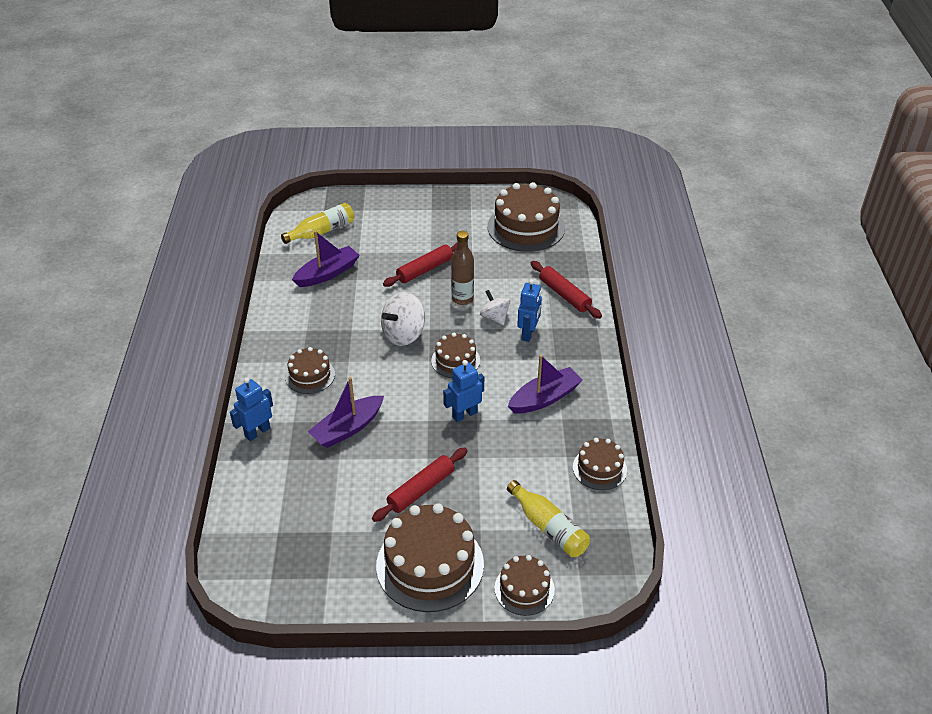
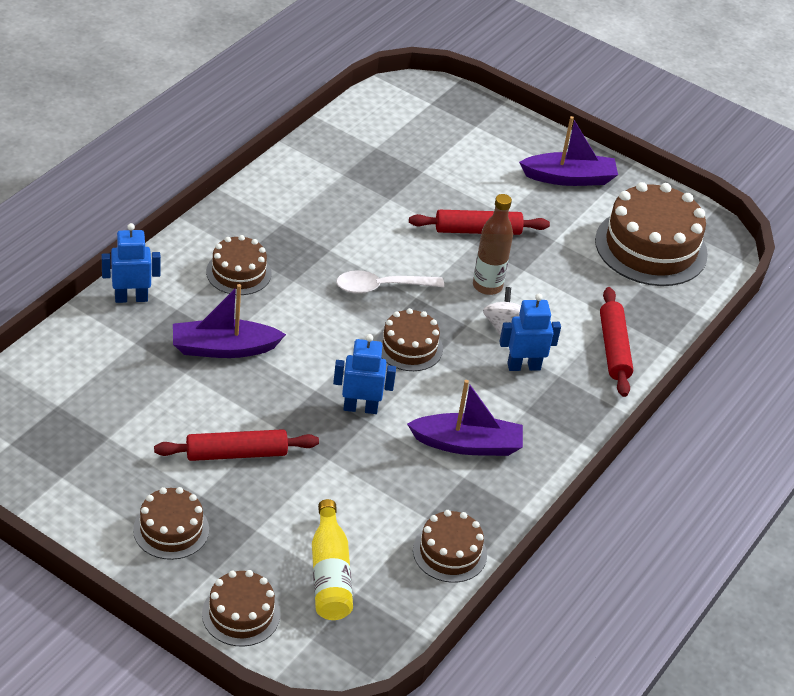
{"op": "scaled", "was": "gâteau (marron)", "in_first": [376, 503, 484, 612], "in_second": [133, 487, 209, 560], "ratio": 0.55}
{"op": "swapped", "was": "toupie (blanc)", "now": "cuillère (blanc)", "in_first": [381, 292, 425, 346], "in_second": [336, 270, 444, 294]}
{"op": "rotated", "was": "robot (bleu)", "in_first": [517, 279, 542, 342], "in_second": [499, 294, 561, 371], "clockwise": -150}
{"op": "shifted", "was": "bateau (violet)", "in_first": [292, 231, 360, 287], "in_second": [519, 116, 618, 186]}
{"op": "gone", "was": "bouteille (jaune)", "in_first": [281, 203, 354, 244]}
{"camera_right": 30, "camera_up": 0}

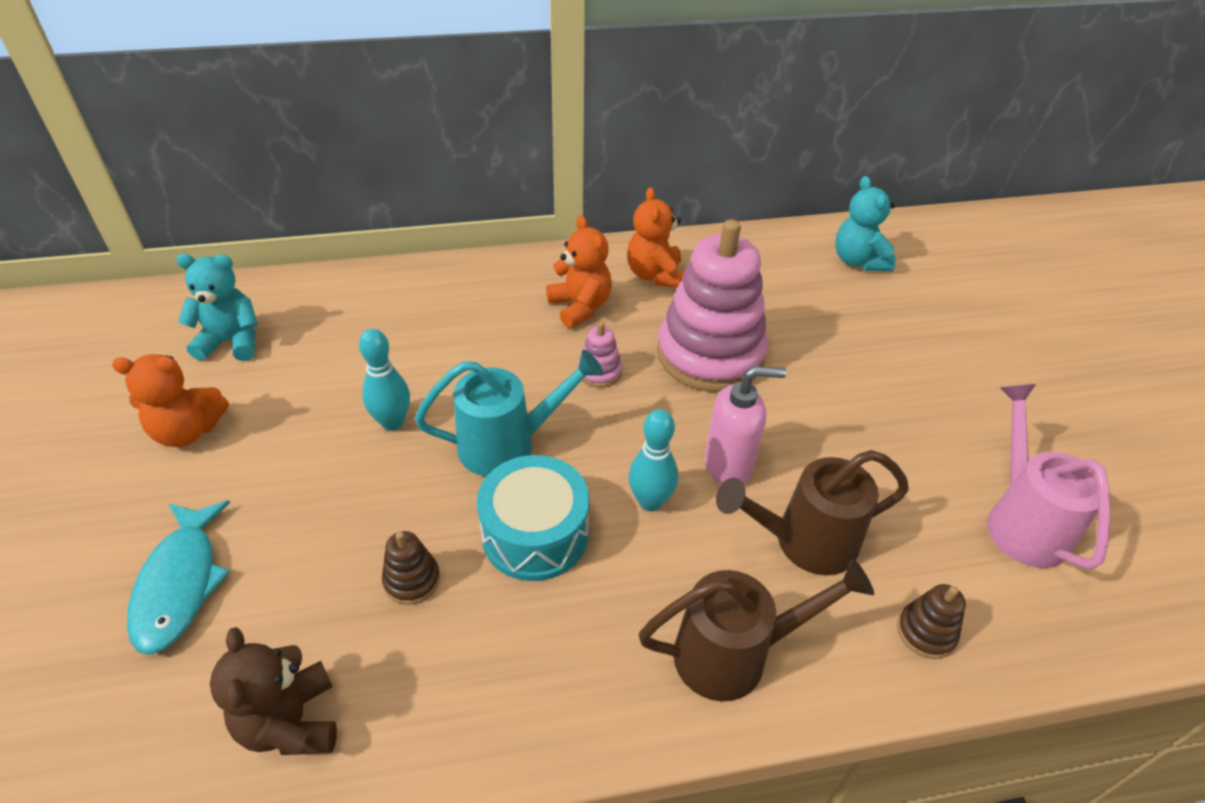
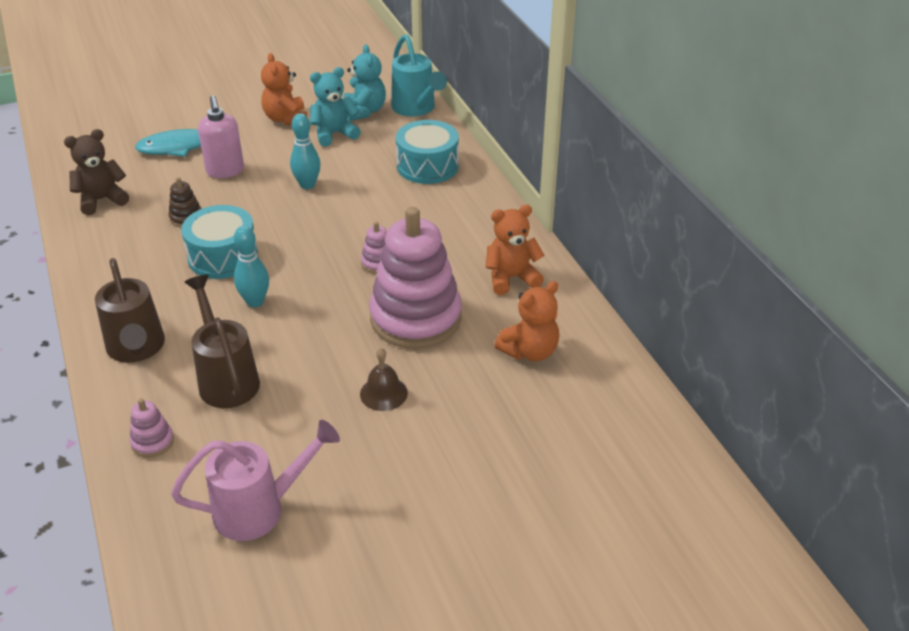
{"op": "repainted", "was": "jouet à empiler (marron)", "now": "jouet à empiler (rose)", "in_first": [897, 584, 966, 659], "in_second": [130, 398, 174, 458]}
{"op": "shifted", "was": "distributeur de savon (rose)", "in_first": [704, 366, 787, 484], "in_second": [198, 95, 244, 178]}
{"op": "shifted", "was": "ours en peluche (turquoise)", "in_first": [835, 176, 896, 271], "in_second": [310, 67, 361, 147]}
{"op": "new", "now": "cloche (marron)", "in_second": [360, 348, 408, 411]}
{"op": "shifted", "was": "arrosoir (turquoise)", "in_first": [415, 350, 603, 476], "in_second": [391, 34, 447, 117]}
{"op": "new", "now": "tambour (turquoise)", "in_second": [396, 120, 459, 184]}
{"op": "shifted", "was": "ours en peluche (orange)", "in_first": [546, 215, 612, 328], "in_second": [494, 281, 559, 361]}
{"camera_right": 80, "camera_up": -5}

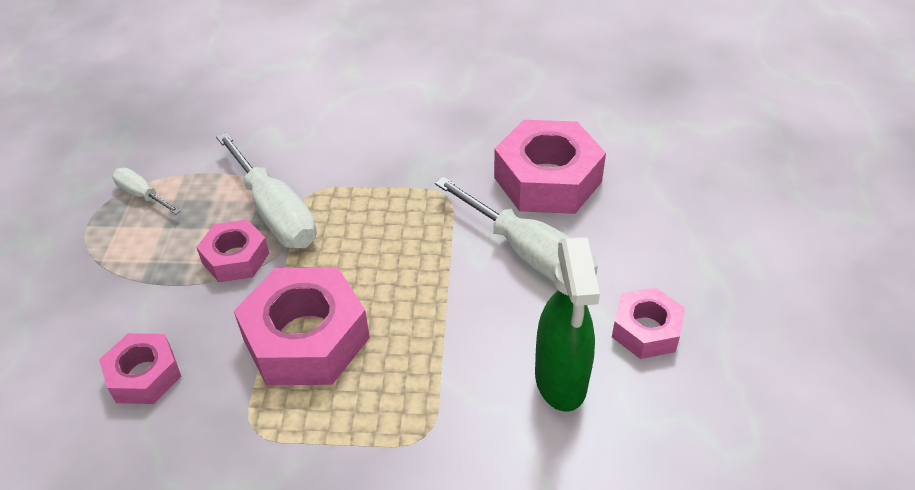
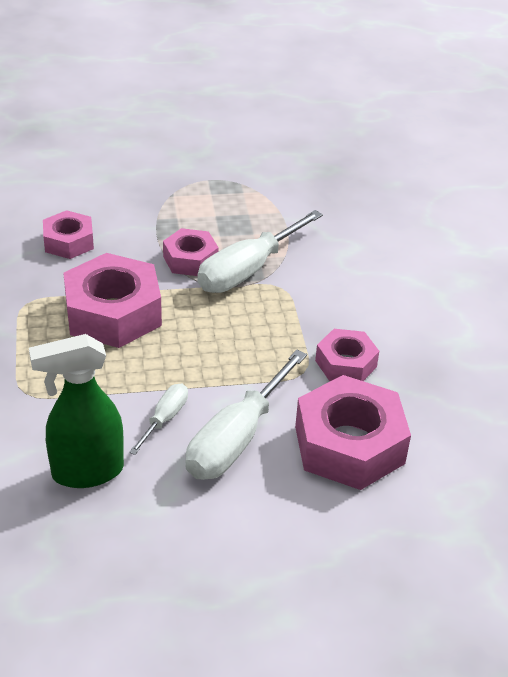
{"op": "shifted", "was": "tournevis (blanc)", "in_first": [112, 168, 181, 214], "in_second": [129, 384, 188, 455]}
{"op": "shifted", "was": "écrou (rose)", "in_first": [612, 287, 685, 359], "in_second": [315, 329, 379, 381]}
{"camera_right": 75, "camera_up": -5}

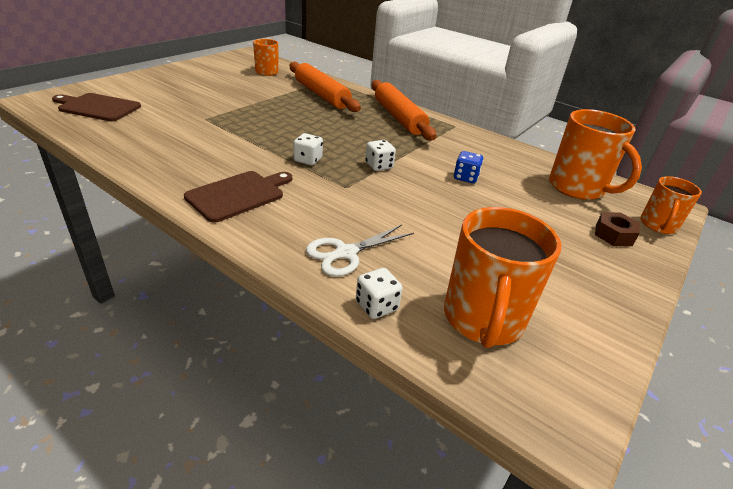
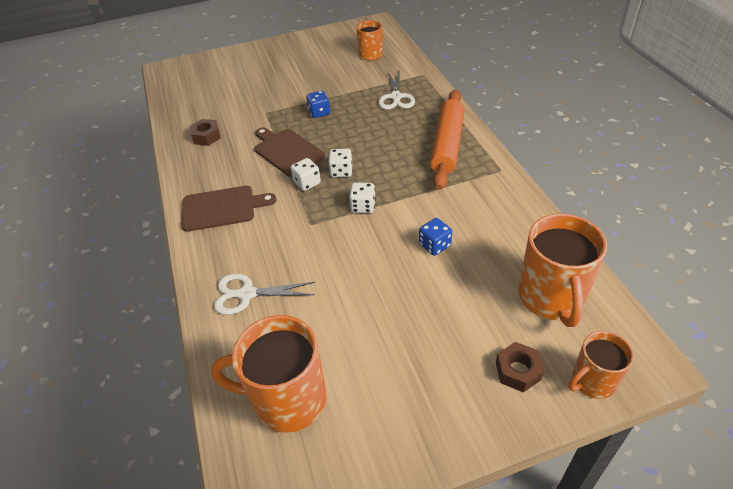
{"op": "new", "now": "écrou (marron)", "in_second": [190, 119, 221, 146]}
{"op": "rotated", "was": "tasse (orange)", "in_first": [444, 207, 561, 348], "in_second": [211, 315, 326, 433], "clockwise": 45}
{"op": "shifted", "was": "planche à découper (marron)", "in_first": [52, 93, 141, 122], "in_second": [254, 127, 325, 177]}
{"op": "new", "now": "dé (bleu)", "in_second": [306, 91, 330, 118]}
{"op": "shifted", "was": "dé (blanc)", "in_first": [356, 268, 403, 319], "in_second": [328, 148, 352, 177]}
{"op": "swapped", "was": "rouleau à pâtisserie (orange)", "now": "ciseaux (blanc)", "in_first": [290, 62, 361, 112], "in_second": [378, 69, 415, 110]}
{"camera_right": 40, "camera_up": 10}

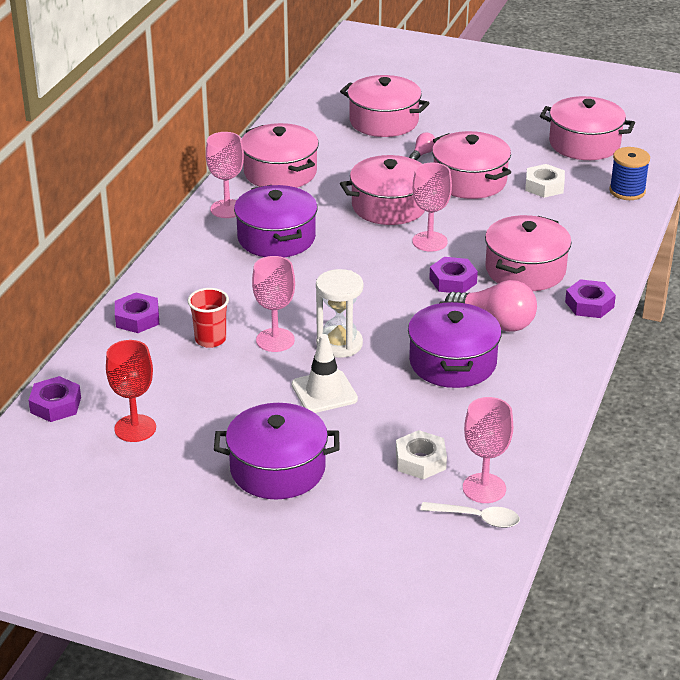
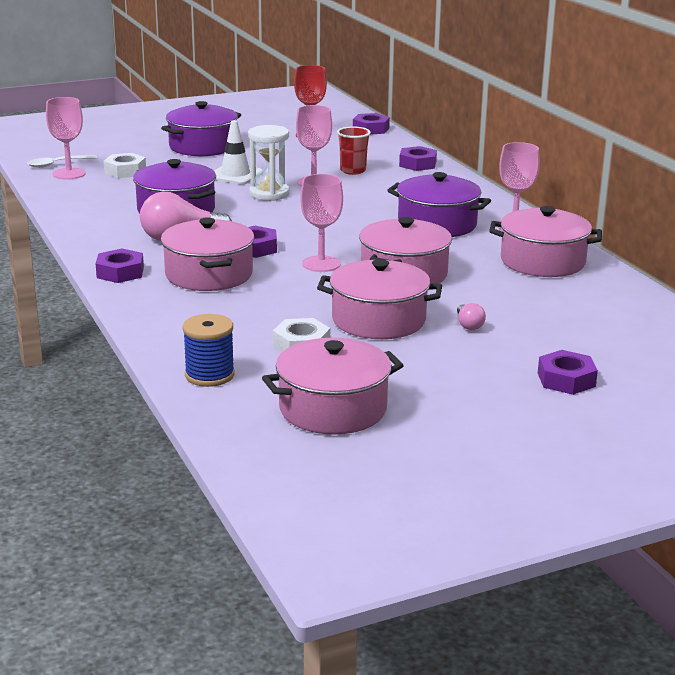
{"op": "new", "now": "écrou (violet)", "in_second": [538, 350, 598, 395]}
{"op": "gone", "was": "marmite (rose)", "in_first": [340, 75, 430, 137]}
{"camera_right": 135, "camera_up": -10}

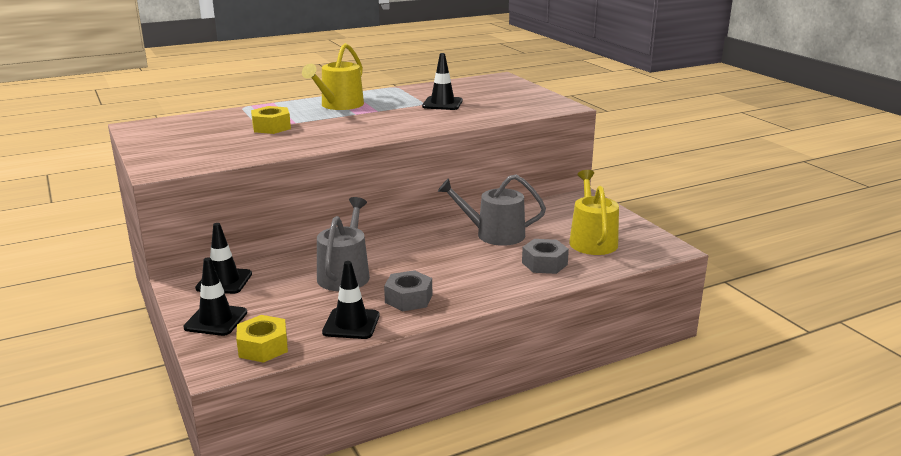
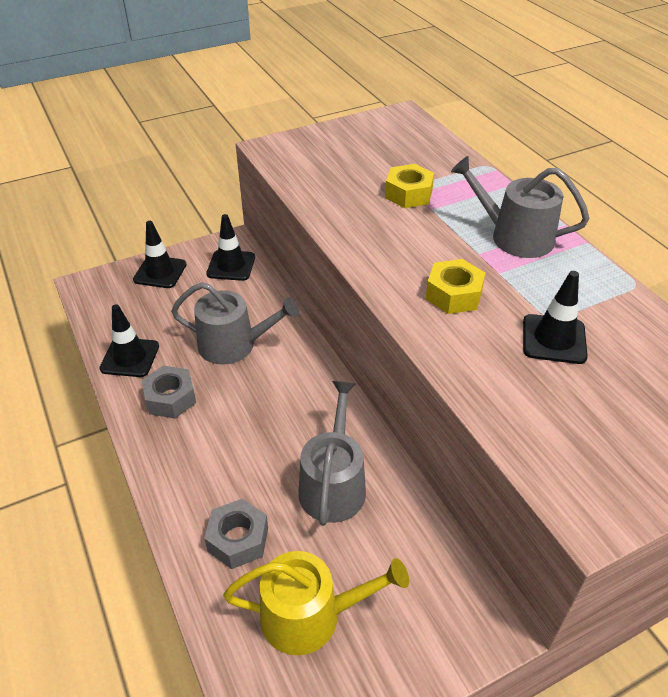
{"op": "shifted", "was": "écrou (jaune)", "in_first": [236, 315, 288, 363], "in_second": [426, 259, 485, 314]}
{"op": "repainted", "was": "arrosoir (jaune)", "now": "arrosoir (gris)", "in_first": [302, 43, 364, 110], "in_second": [451, 156, 590, 258]}
{"camera_right": 90, "camera_up": 20}

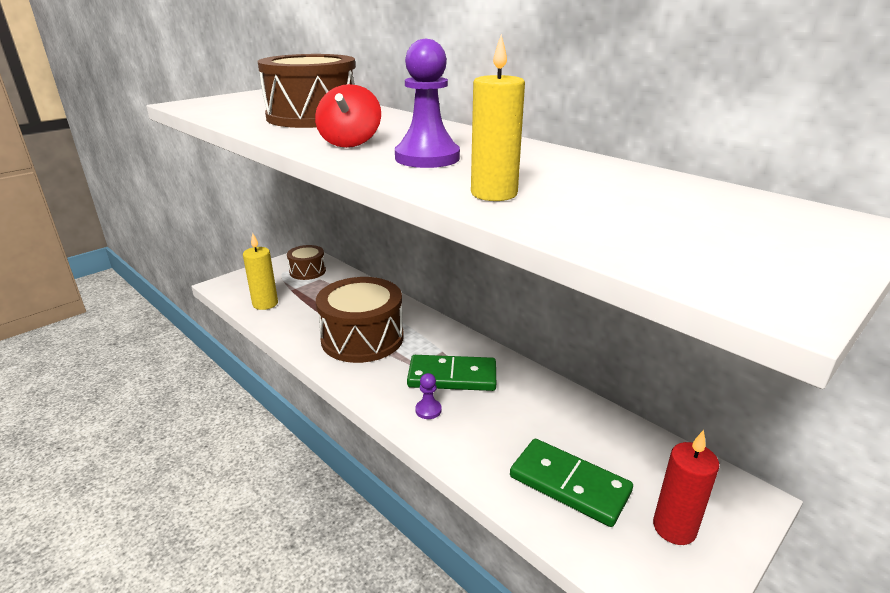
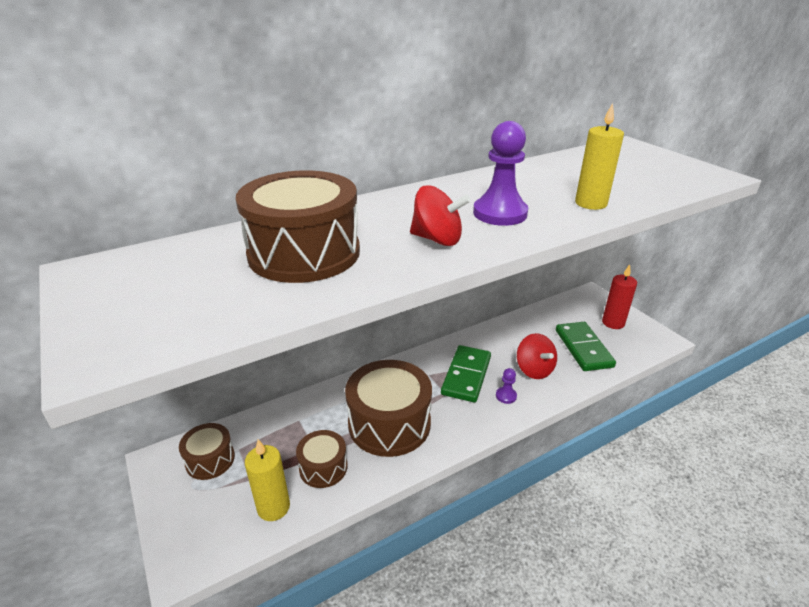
{"op": "new", "now": "tambour (marron)", "in_second": [296, 430, 347, 488]}
{"op": "new", "now": "toupie (rouge)", "in_second": [517, 333, 557, 379]}
{"op": "rotated", "was": "domino (vert)", "in_first": [510, 439, 633, 527], "in_second": [556, 322, 616, 371], "clockwise": -60}
{"camera_right": -75, "camera_up": 5}

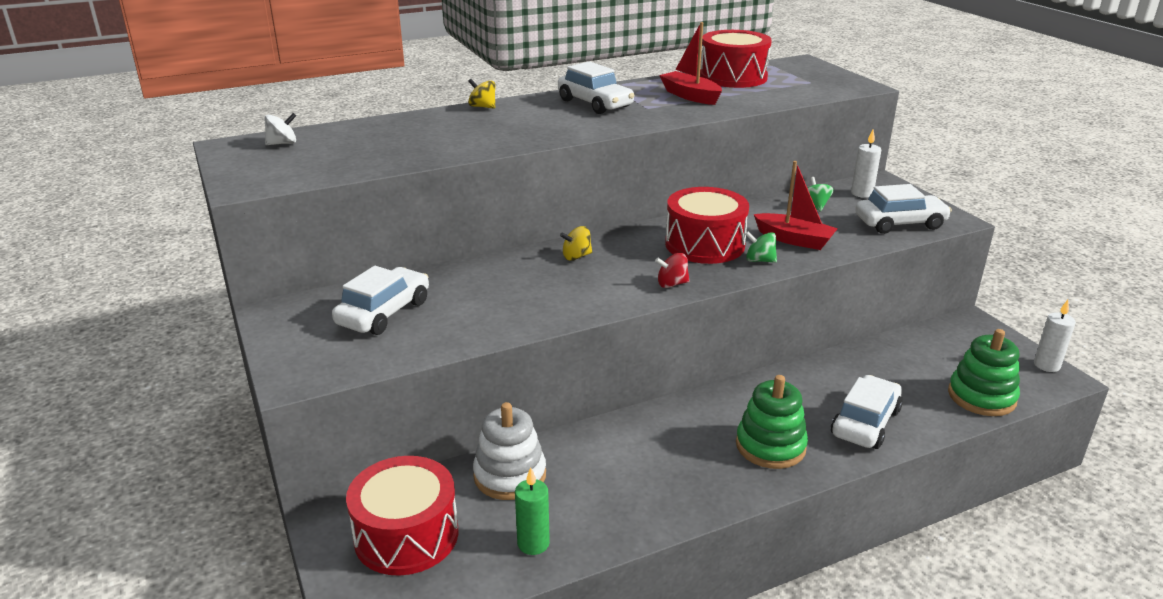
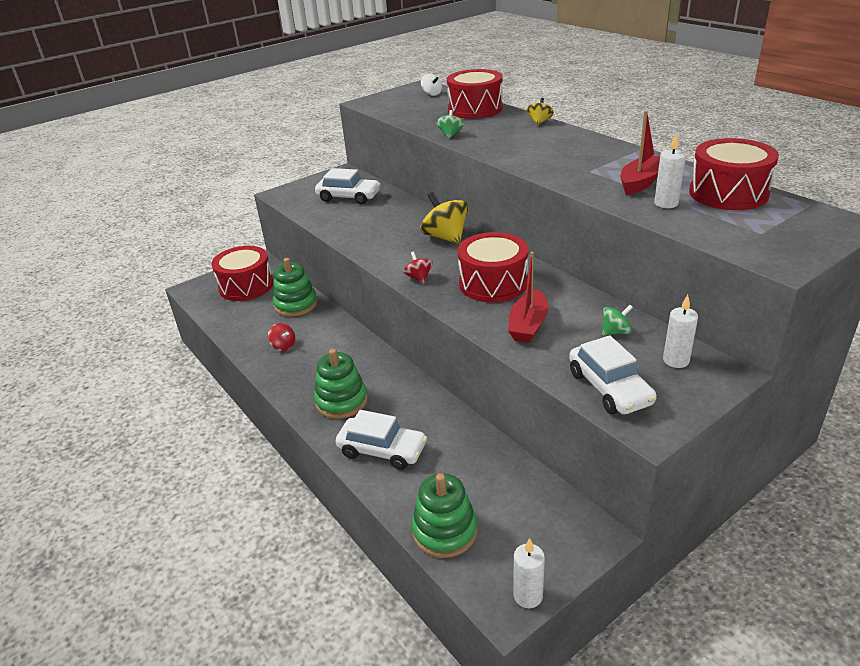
{"op": "new", "now": "toupie (rouge)", "in_second": [268, 323, 295, 351]}
{"op": "repainted", "was": "jouet à empiler (blanc)", "now": "jouet à empiler (vert)", "in_first": [473, 402, 546, 500], "in_second": [273, 258, 317, 317]}
{"op": "scaled", "was": "toupie (jaune)", "in_first": [560, 226, 592, 261], "in_second": [421, 192, 468, 244], "ratio": 1.87}
{"op": "shifted", "was": "toupie (vert)", "in_first": [745, 231, 777, 263], "in_second": [436, 110, 464, 138]}
{"op": "new", "now": "tambour (rouge)", "in_second": [447, 69, 503, 119]}
{"op": "new", "now": "bougie (blanc)", "in_second": [654, 133, 686, 208]}
{"op": "gone", "was": "bougie (vert)", "in_first": [515, 467, 550, 555]}
{"op": "gone", "was": "voiture (blanc)", "in_first": [558, 61, 635, 114]}
{"camera_right": 80, "camera_up": 5}

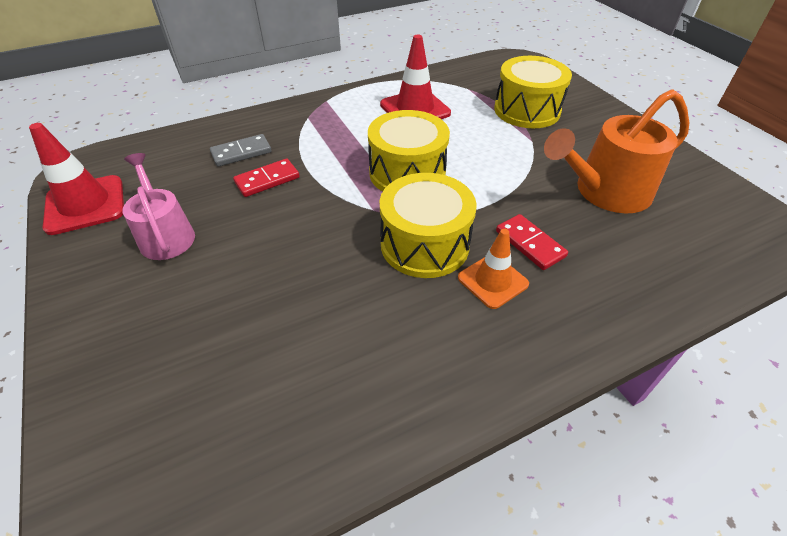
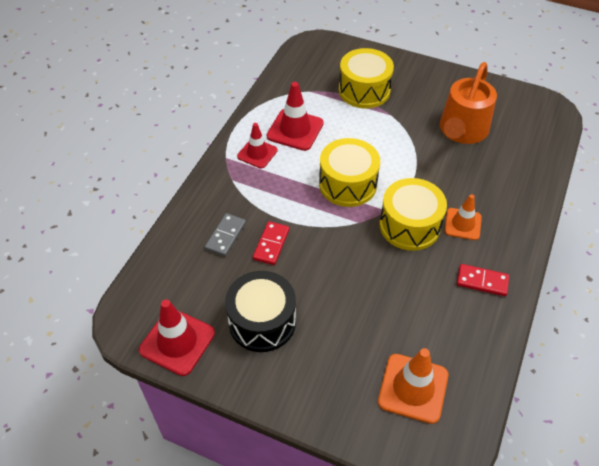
{"op": "swapped", "was": "arrosoir (rose)", "now": "tambour (noir)", "in_first": [123, 153, 195, 260], "in_second": [225, 271, 296, 352]}
{"op": "new", "now": "cône de chantier (rouge)", "in_second": [237, 123, 278, 169]}
{"op": "new", "now": "cône de chantier (orange)", "in_second": [378, 348, 448, 424]}
{"op": "shifted", "was": "domino (rouge)", "in_first": [496, 214, 568, 270], "in_second": [457, 264, 509, 296]}
{"camera_right": -40, "camera_up": 5}

